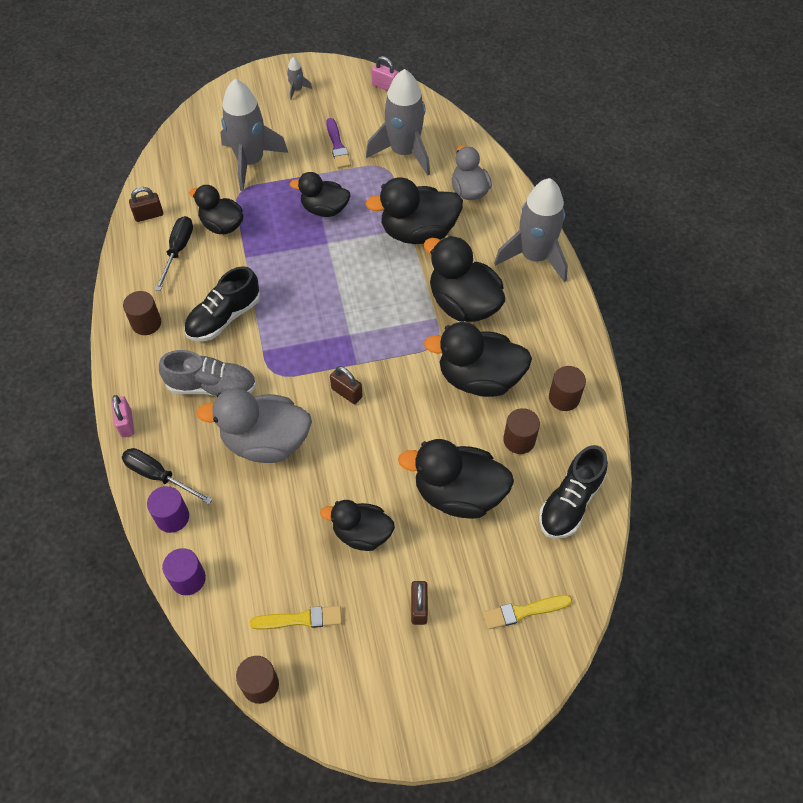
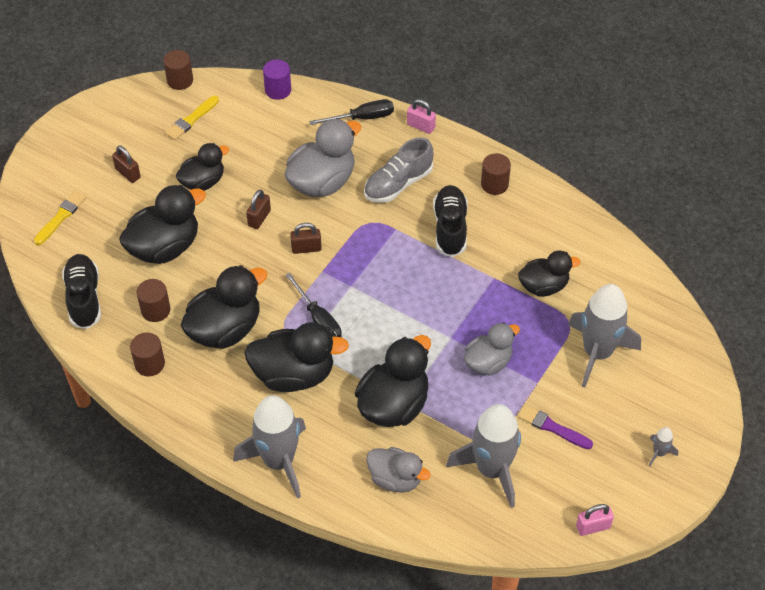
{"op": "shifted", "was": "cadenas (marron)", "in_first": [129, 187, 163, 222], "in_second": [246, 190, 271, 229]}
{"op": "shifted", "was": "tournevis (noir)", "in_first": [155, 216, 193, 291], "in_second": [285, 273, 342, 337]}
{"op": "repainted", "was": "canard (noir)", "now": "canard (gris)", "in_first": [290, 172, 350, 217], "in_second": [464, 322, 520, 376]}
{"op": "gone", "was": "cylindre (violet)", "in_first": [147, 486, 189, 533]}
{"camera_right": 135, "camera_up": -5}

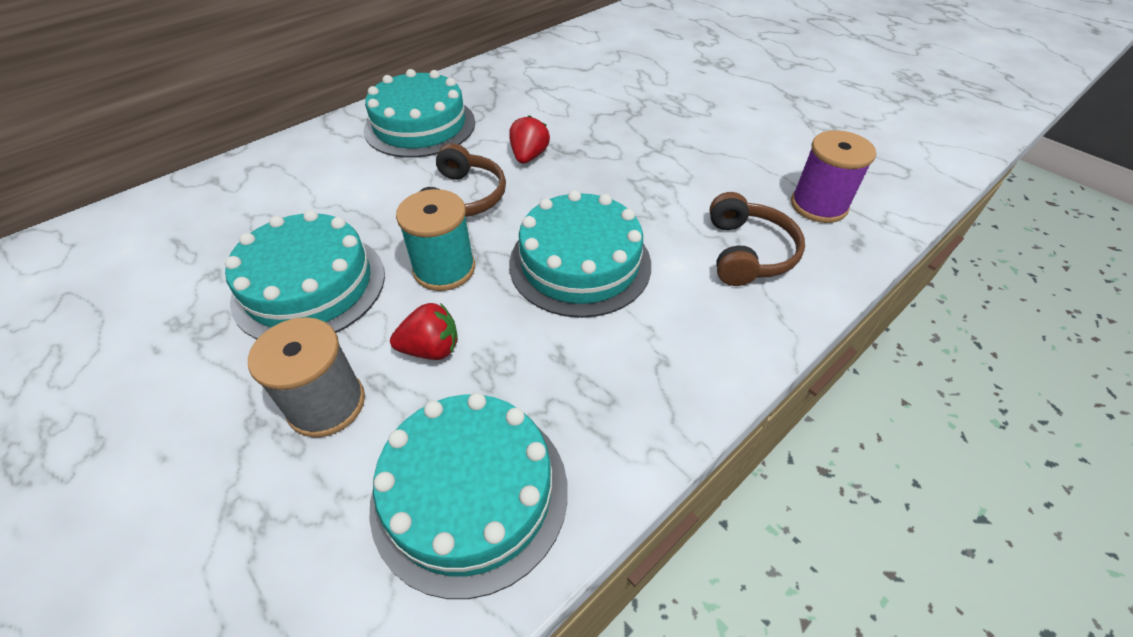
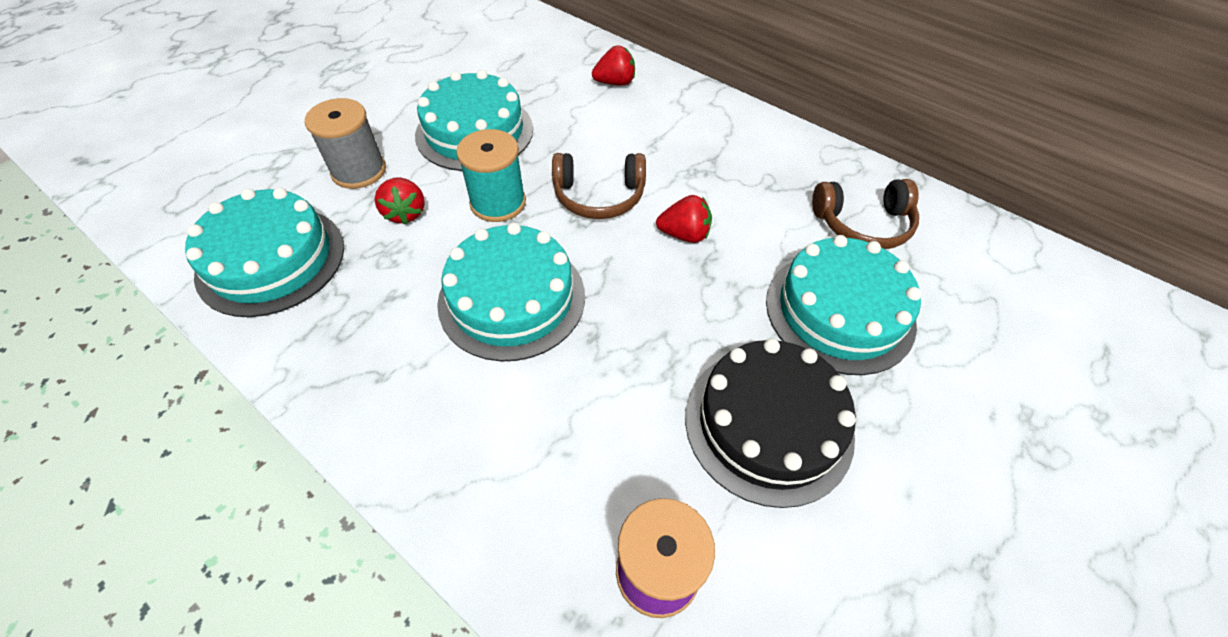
{"op": "new", "now": "fraise (rouge)", "in_second": [592, 45, 635, 86]}
{"op": "new", "now": "gâteau (noir)", "in_second": [685, 338, 856, 508]}
{"op": "shifted", "was": "gâteau (turquoise)", "in_first": [364, 69, 475, 158], "in_second": [766, 235, 922, 375]}
{"op": "shifted", "was": "casque audio (marron)", "in_first": [710, 192, 805, 286], "in_second": [812, 179, 919, 249]}
{"camera_right": 80, "camera_up": 5}

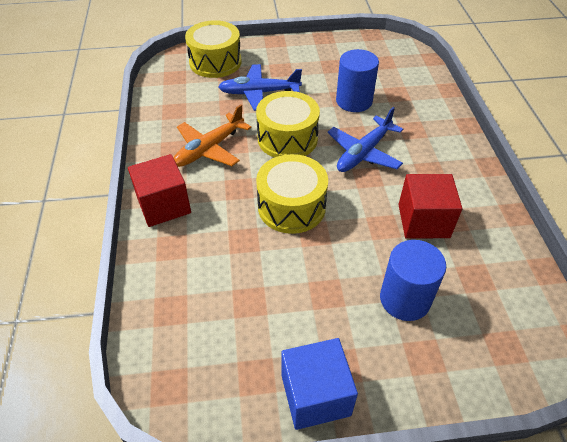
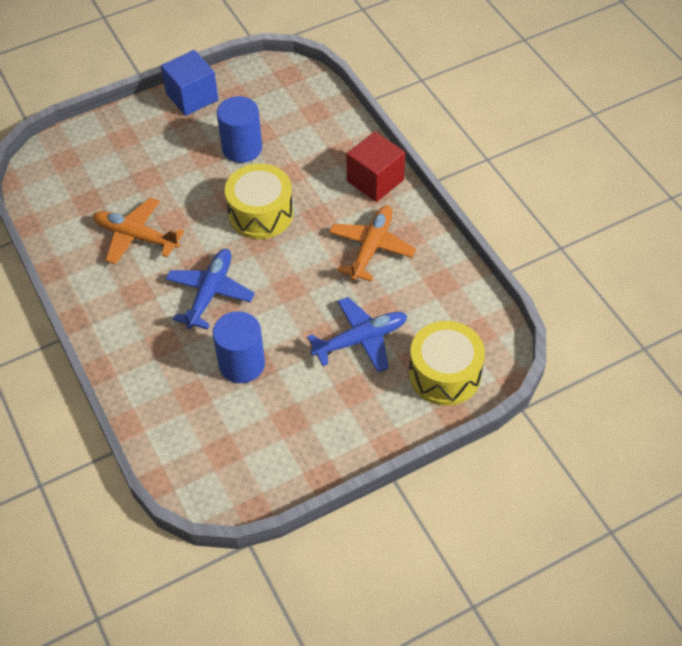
{"op": "swapped", "was": "cube (rouge)", "now": "avion (orange)", "in_first": [398, 174, 462, 239], "in_second": [93, 197, 184, 265]}
{"op": "shifted", "was": "cylindre (bleu)", "in_first": [380, 240, 446, 321], "in_second": [217, 96, 262, 163]}
{"op": "gone", "was": "tambour (jaune)", "in_first": [256, 91, 320, 158]}
{"camera_right": 160, "camera_up": 5}

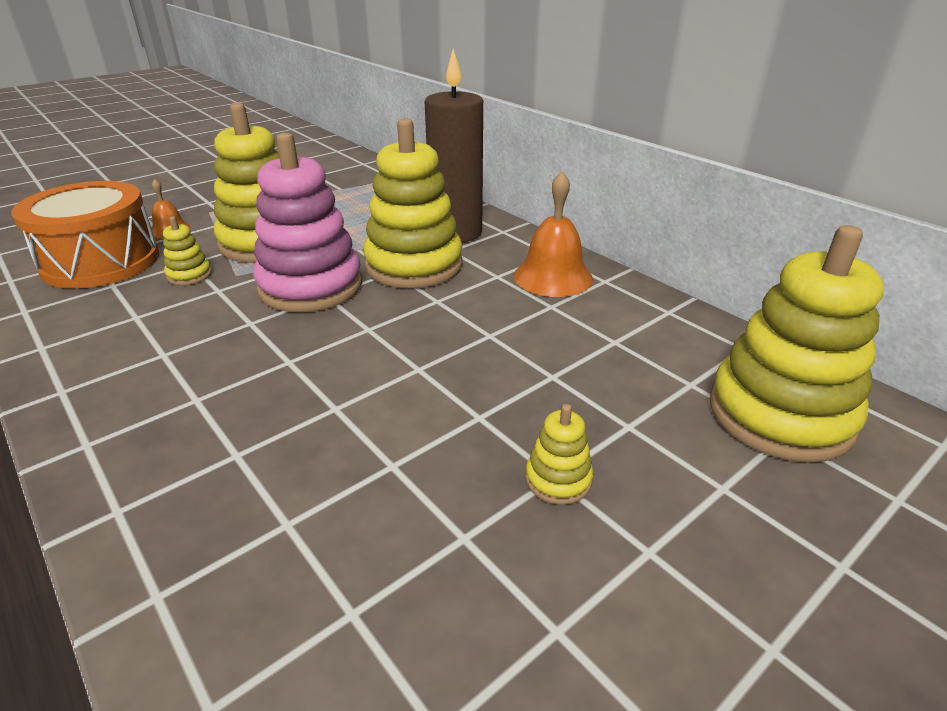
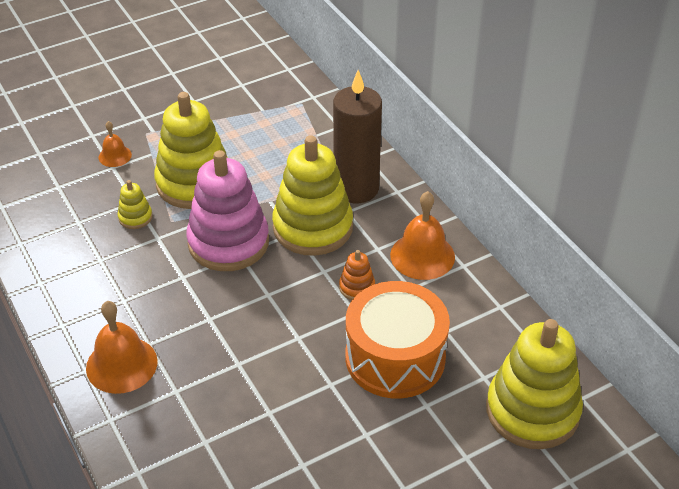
{"op": "new", "now": "cloche (orange)", "in_second": [86, 301, 158, 394]}
{"op": "new", "now": "jouet à empiler (orange)", "in_second": [339, 250, 375, 300]}
{"op": "shifted", "was": "tambour (orange)", "in_first": [11, 181, 159, 289], "in_second": [345, 281, 450, 398]}
{"op": "gone", "was": "jouet à empiler (jaune)", "in_first": [525, 404, 593, 505]}
{"camera_right": 10, "camera_up": 10}

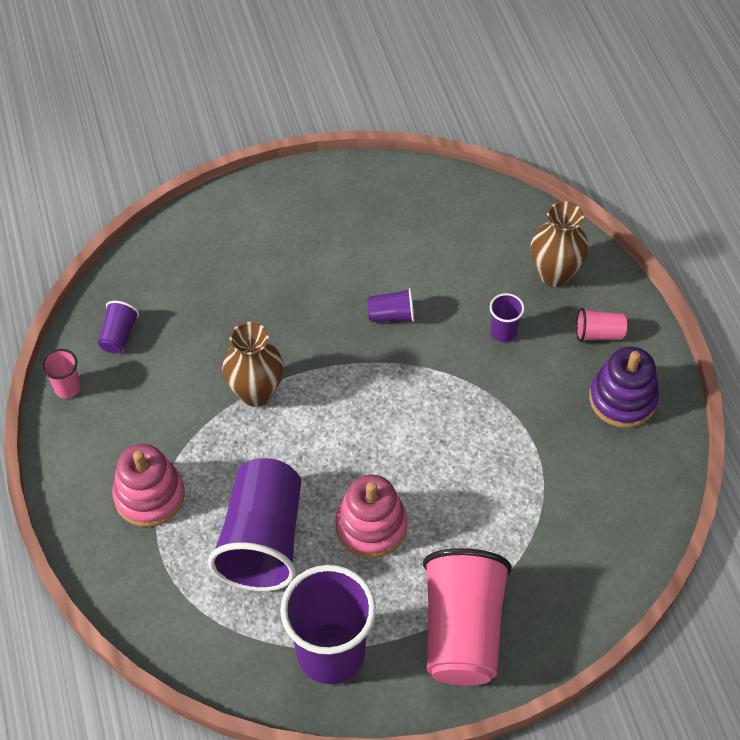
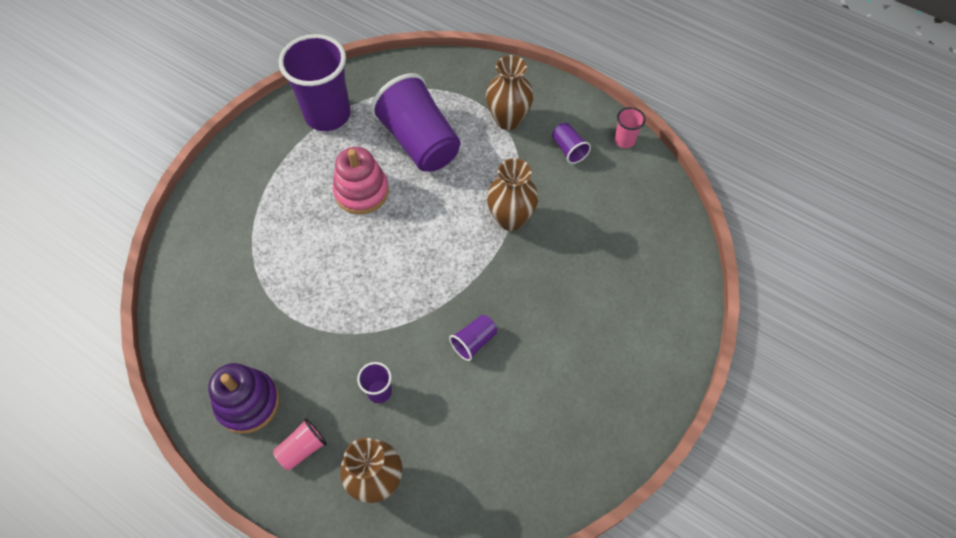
{"op": "swapped", "was": "jouet à empiler (rose)", "now": "vase (marron)", "in_first": [112, 444, 185, 527], "in_second": [486, 55, 534, 130]}
{"op": "shifted", "was": "gobelet (violet)", "in_first": [98, 301, 139, 354], "in_second": [552, 123, 591, 164]}
{"op": "gone", "was": "gobelet (rose)", "in_first": [423, 548, 512, 686]}
{"camera_right": 140, "camera_up": 5}

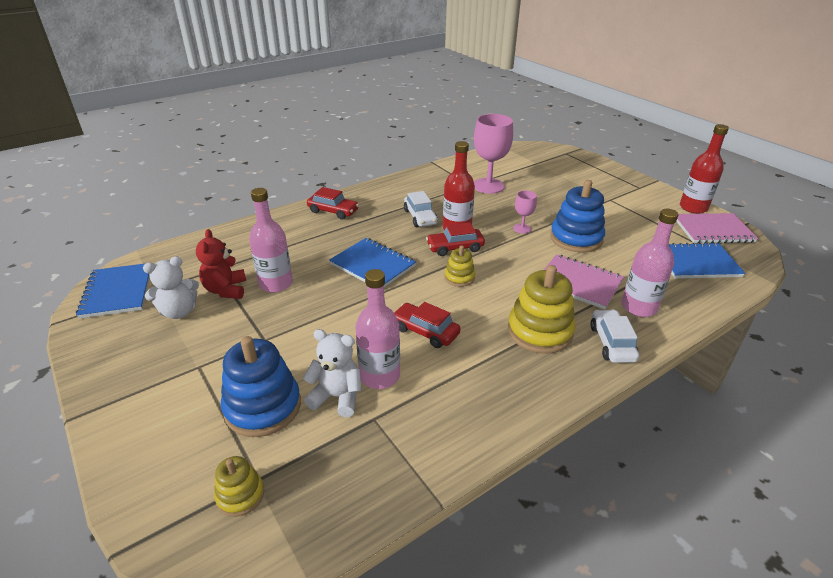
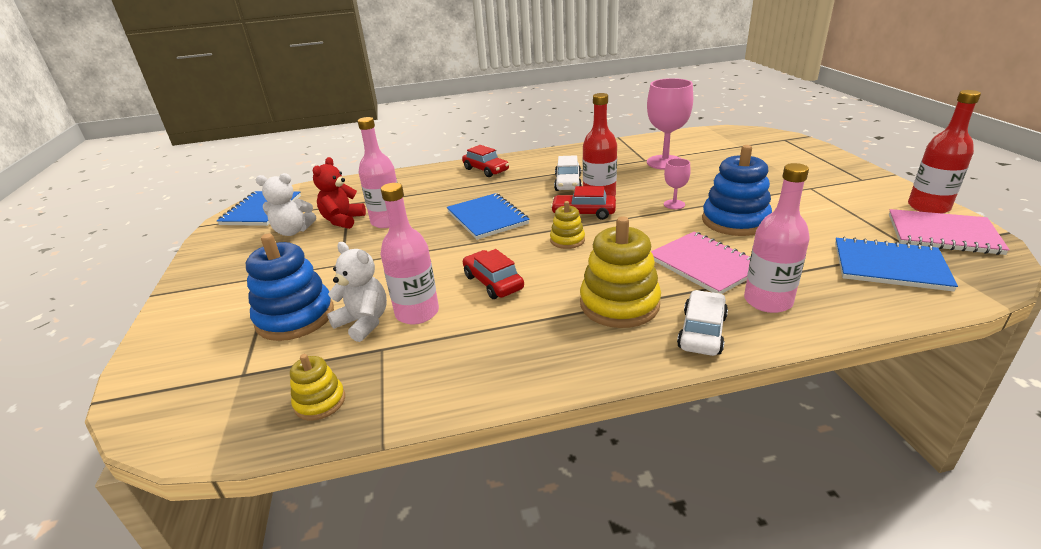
{"op": "shifted", "was": "jouet à empiler (jaune)", "in_first": [214, 456, 264, 517], "in_second": [290, 354, 345, 421]}
{"camera_right": 25, "camera_up": -5}

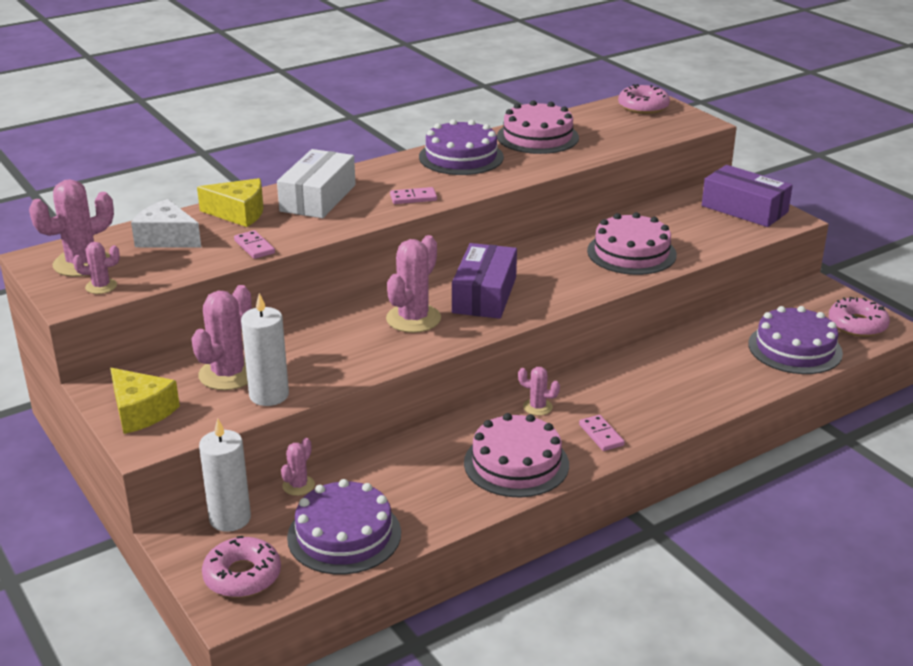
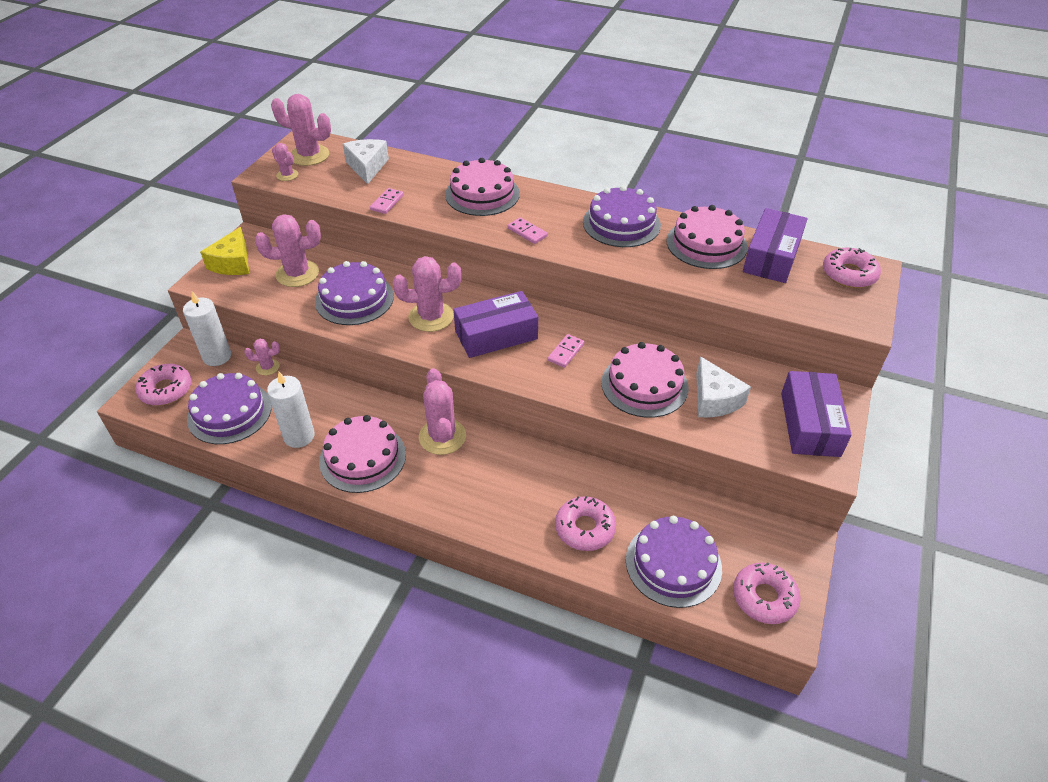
{"op": "shifted", "was": "bougie (blanc)", "in_first": [241, 293, 289, 406], "in_second": [267, 372, 315, 448]}
{"op": "new", "now": "gâteau (violet)", "in_second": [315, 261, 394, 325]}
{"op": "scaled", "was": "cactus (rose)", "in_first": [518, 367, 560, 416], "in_second": [419, 368, 466, 455], "ratio": 1.89}
{"op": "swapped", "was": "boîte (blanc)", "now": "gâteau (rose)", "in_first": [277, 149, 355, 218], "in_second": [445, 158, 520, 216]}
{"op": "shifted", "was": "domino (rose)", "in_first": [579, 415, 625, 451], "in_second": [547, 334, 584, 368]}
{"op": "new", "now": "beignet (rose)", "in_second": [555, 496, 616, 551]}
{"op": "new", "now": "fromage (blanc)", "in_second": [696, 356, 751, 417]}
{"op": "new", "now": "boîte (violet)", "in_second": [743, 208, 808, 283]}
{"op": "gone", "was": "fromage (jaune)", "in_first": [197, 178, 264, 227]}
{"camera_right": 55, "camera_up": 15}

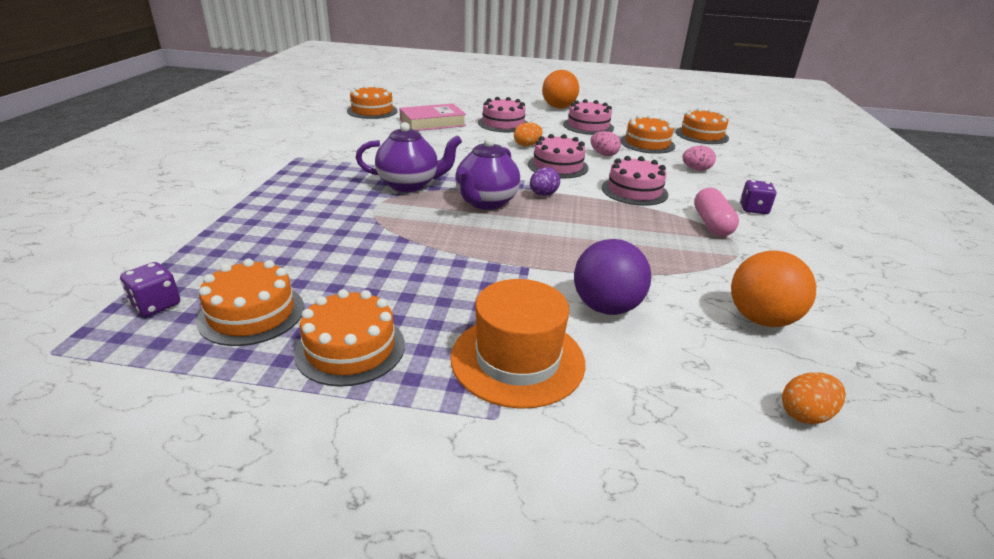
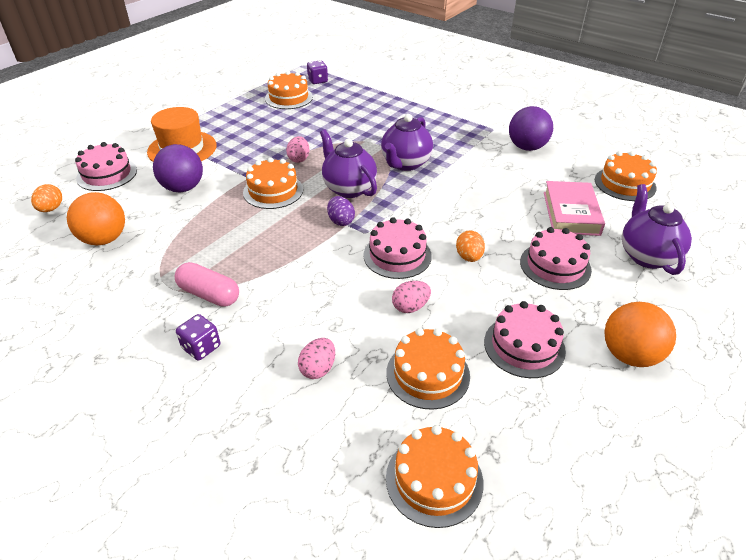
{"op": "shifted", "was": "gâteau (rose)", "in_first": [602, 156, 669, 206], "in_second": [75, 142, 137, 191]}
{"op": "shifted", "was": "gâteau (orange)", "in_first": [294, 289, 405, 387], "in_second": [243, 157, 303, 209]}
{"op": "new", "now": "œuf (rose)", "in_second": [286, 136, 310, 163]}
{"op": "new", "now": "balle (violet)", "in_second": [509, 106, 553, 151]}
{"op": "new", "now": "théière (violet)", "in_second": [622, 184, 692, 275]}
{"camera_right": 120, "camera_up": 10}

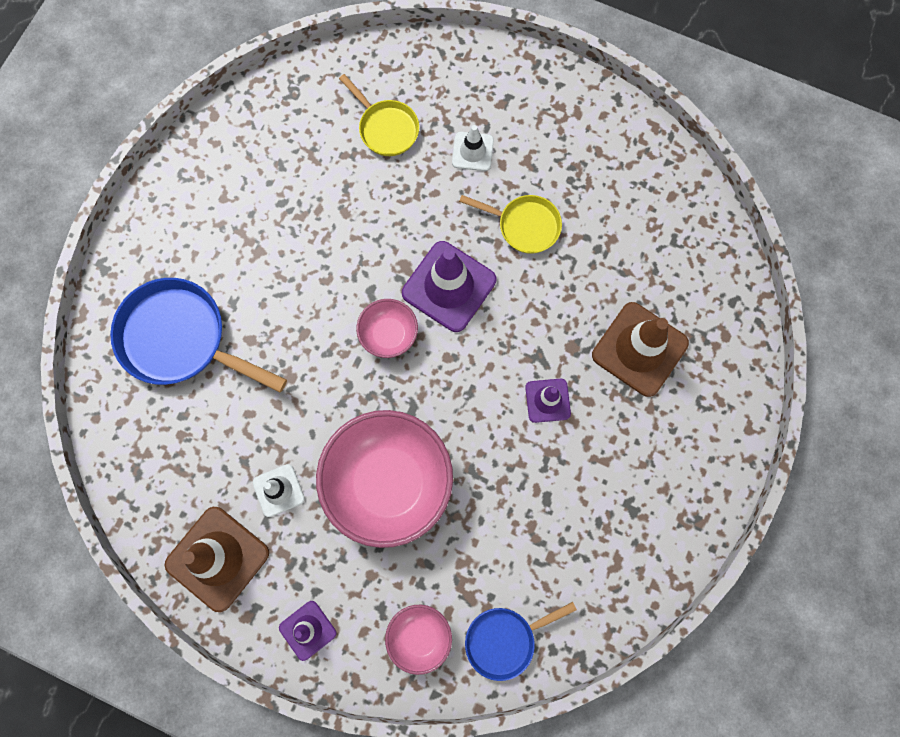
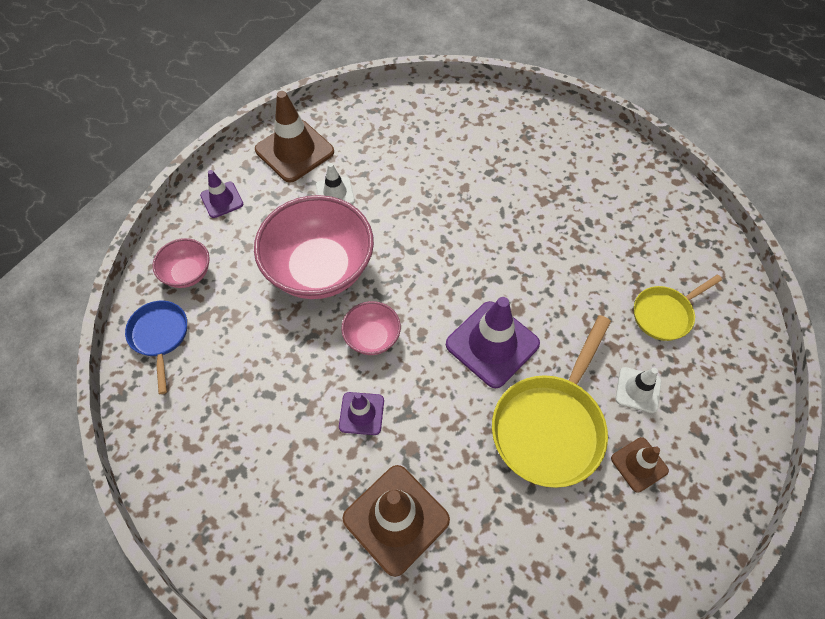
{"op": "shifted", "was": "bol (rose)", "in_first": [356, 299, 418, 358], "in_second": [341, 301, 401, 355]}
{"op": "scaled", "was": "poêle (jaune)", "in_first": [459, 195, 562, 254], "in_second": [492, 315, 611, 488], "ratio": 1.72}
{"op": "new", "now": "cône de chantier (marron)", "in_second": [611, 437, 669, 493]}
{"op": "gone", "was": "poêle (bleu)", "in_first": [110, 278, 287, 392]}
{"camera_right": 100, "camera_up": -15}

